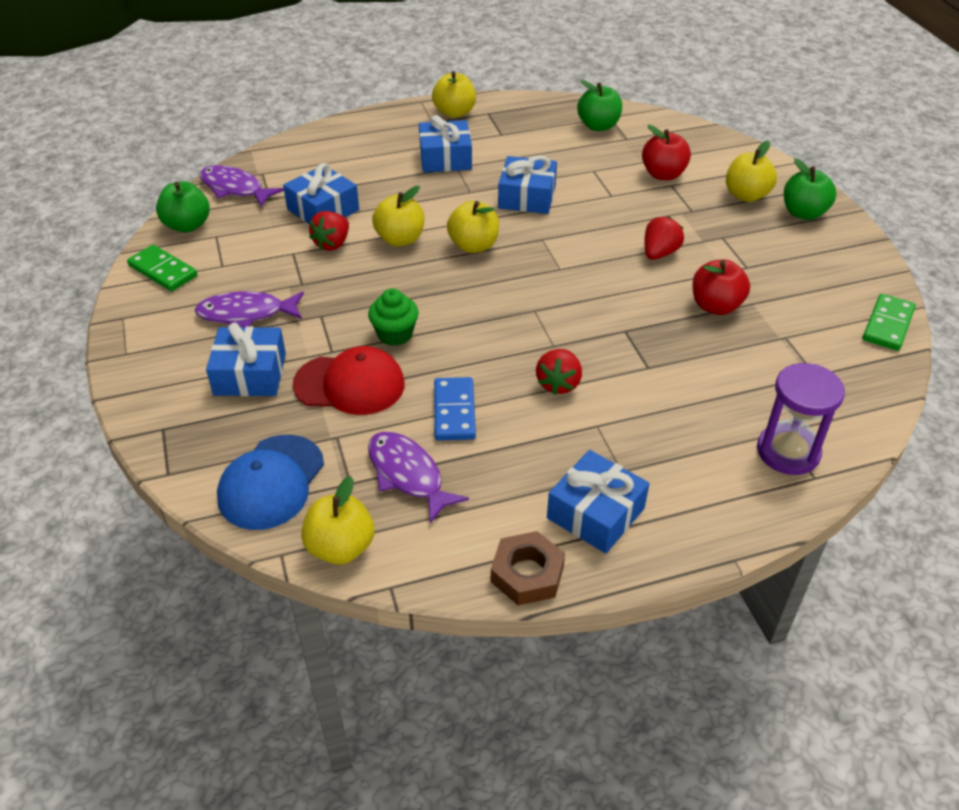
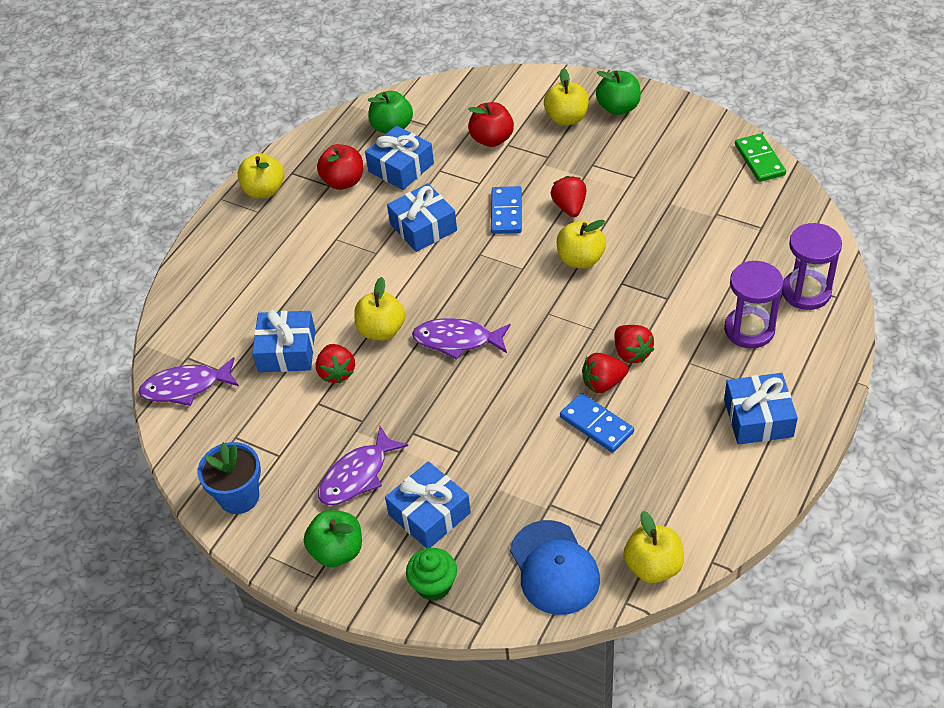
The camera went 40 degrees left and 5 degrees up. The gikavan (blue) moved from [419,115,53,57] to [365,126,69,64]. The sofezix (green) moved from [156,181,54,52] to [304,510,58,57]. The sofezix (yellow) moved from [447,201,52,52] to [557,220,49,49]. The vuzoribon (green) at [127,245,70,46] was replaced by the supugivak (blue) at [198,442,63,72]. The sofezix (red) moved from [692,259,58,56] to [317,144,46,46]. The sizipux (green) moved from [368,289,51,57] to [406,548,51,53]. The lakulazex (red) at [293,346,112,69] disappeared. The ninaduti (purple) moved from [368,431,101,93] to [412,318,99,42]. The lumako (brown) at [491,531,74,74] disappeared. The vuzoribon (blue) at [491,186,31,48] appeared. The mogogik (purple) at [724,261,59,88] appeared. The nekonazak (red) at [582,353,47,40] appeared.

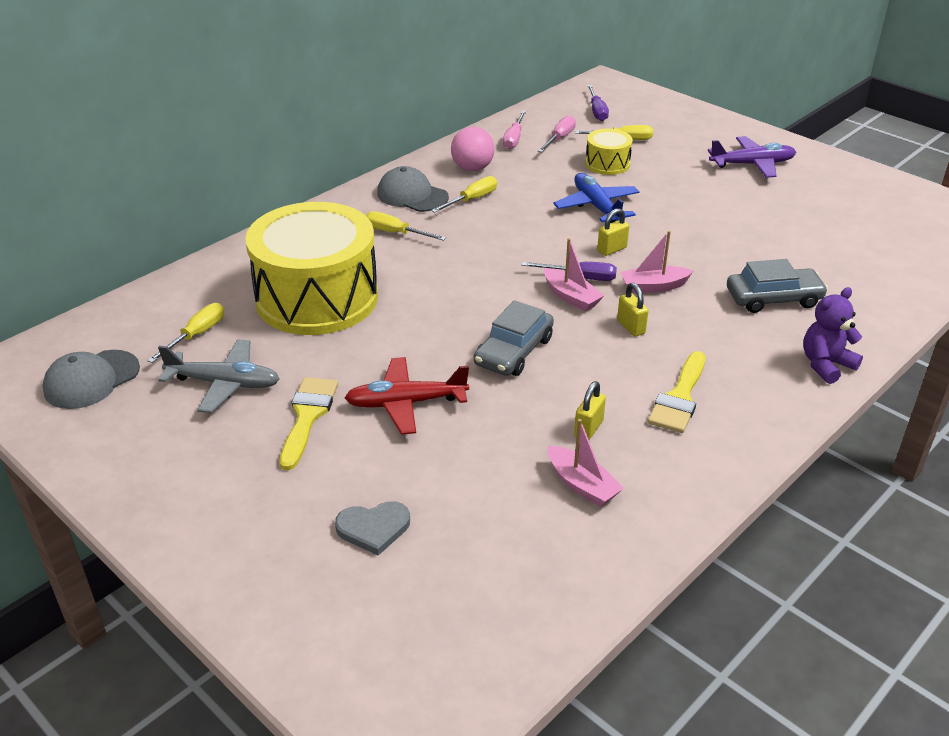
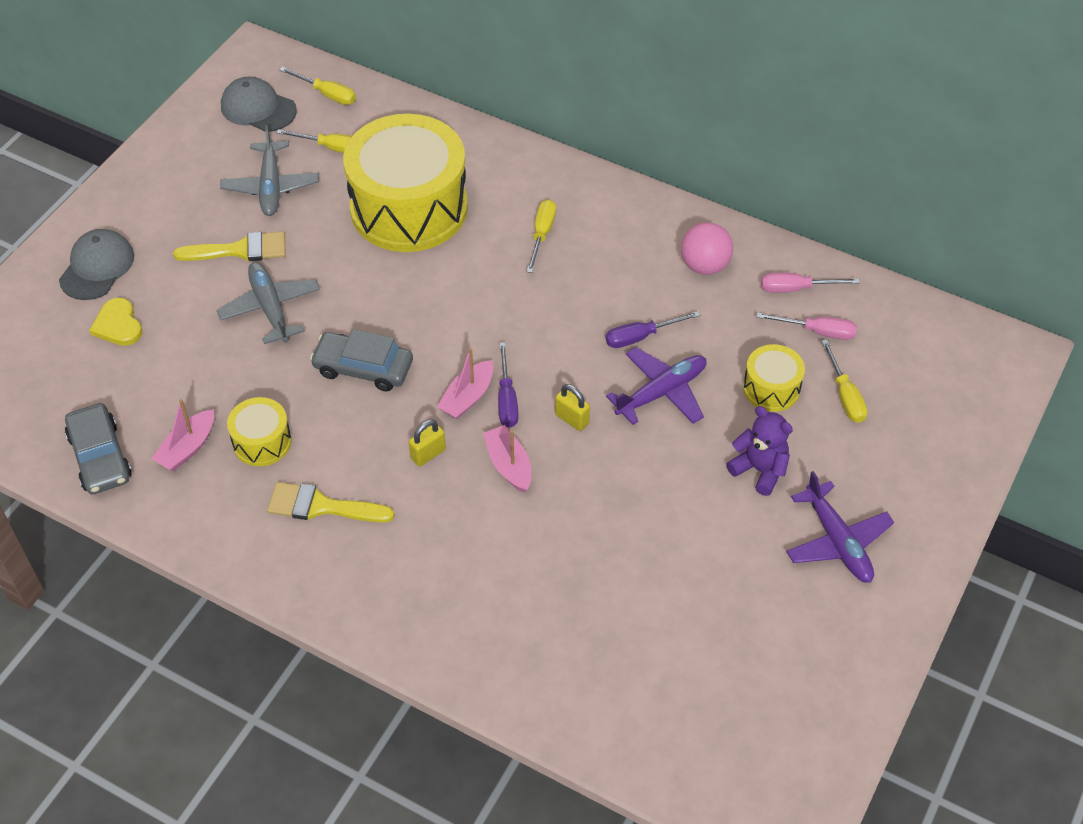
The camera went 75 degrees right and 15 degrees up. The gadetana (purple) moved from [587,85,22,36] to [605,311,95,37]. The lakulazex (grey) moved from [377,166,72,46] to [59,229,75,71]. The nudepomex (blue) at [553,173,87,50] became the nudepomex (purple) at [606,347,101,78]. The gadetana (yellow) moved from [431,176,66,37] to [280,67,76,38]. The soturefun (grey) moved from [727,259,101,54] to [65,403,67,91]. The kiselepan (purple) moved from [803,287,60,97] to [726,406,67,90]. The nudepomex (red) at [345,357,124,78] became the nudepomex (grey) at [216,262,104,82]. The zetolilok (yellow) at [574,381,32,59] was replaced by the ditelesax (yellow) at [227,397,65,69]. The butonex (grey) at [335,501,75,55] became the butonex (yellow) at [89,298,53,48].

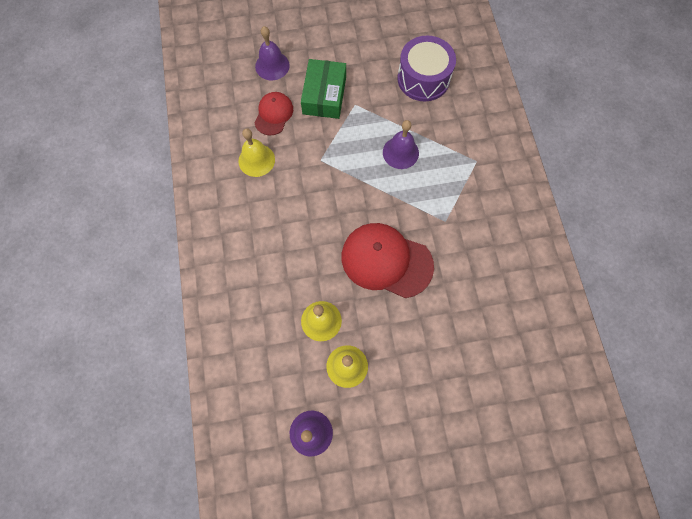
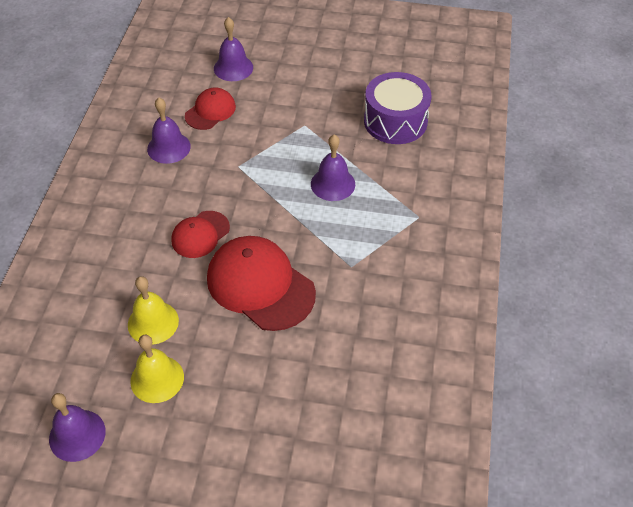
The camera went 20 degrees right and 20 degrees down. The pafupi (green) at [301,59,45,60] disappeared. The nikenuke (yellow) at [239,128,36,49] became the nikenuke (purple) at [147,98,44,66]. The lakulazex (red) at [171,211,59,47] appeared.

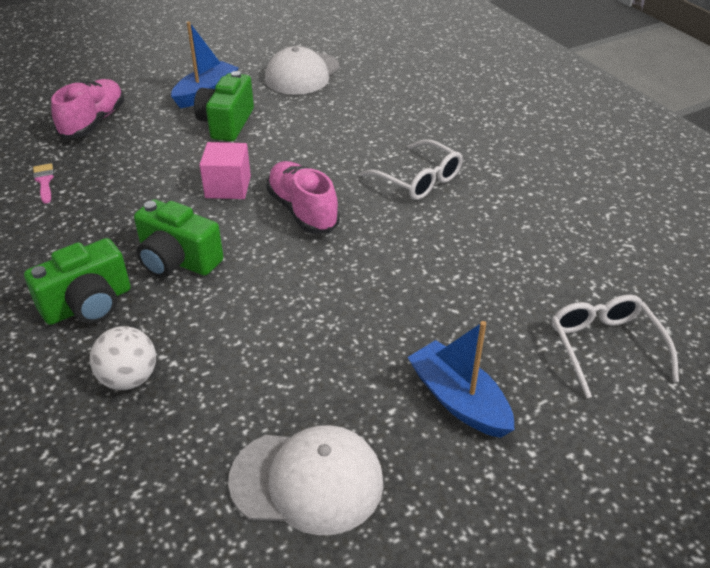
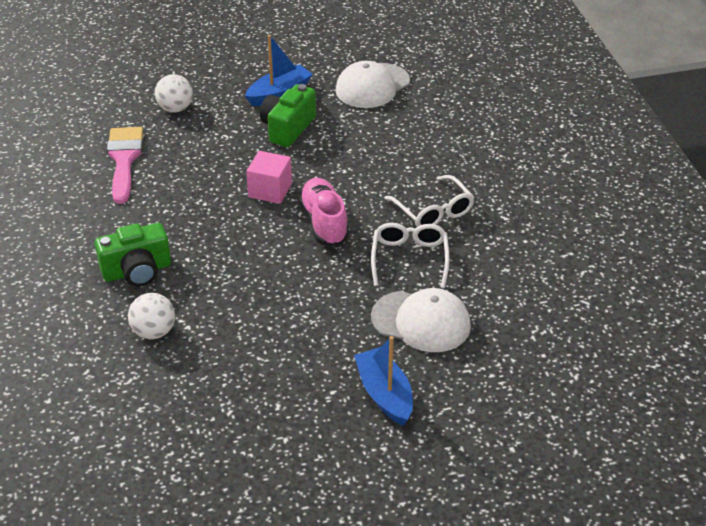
The camera went 15 degrees right and 0 degrees up. The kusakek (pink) at [51,79,73,60] was replaced by the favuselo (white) at [155,74,38,38]. The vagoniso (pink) at [33,163,21,41] changed to 2.12 times the size. The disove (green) at [134,199,90,79] disappeared. The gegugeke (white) moved from [552,295,127,104] to [371,223,78,65]. The lakulazex (white) moved from [228,425,156,110] to [371,288,100,64].

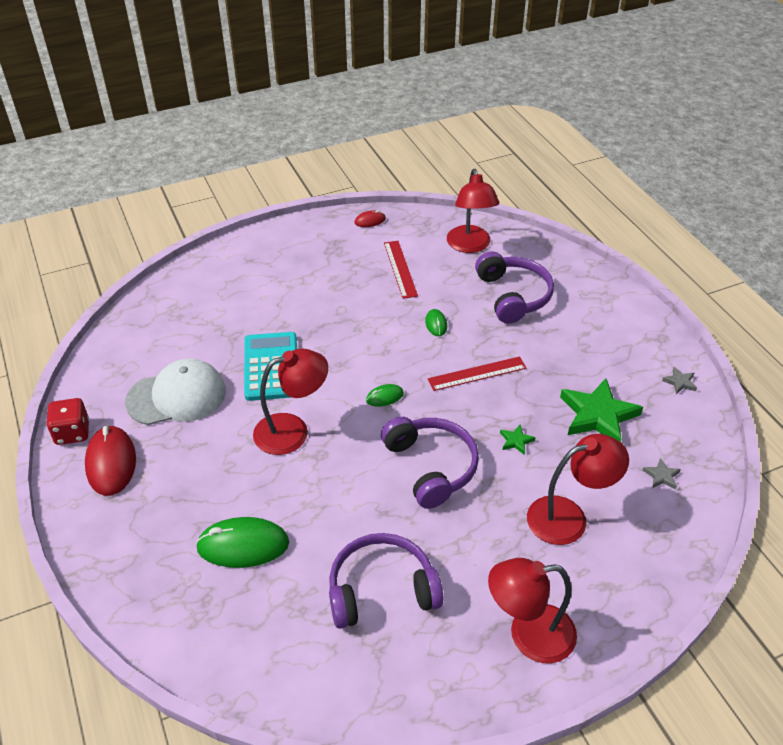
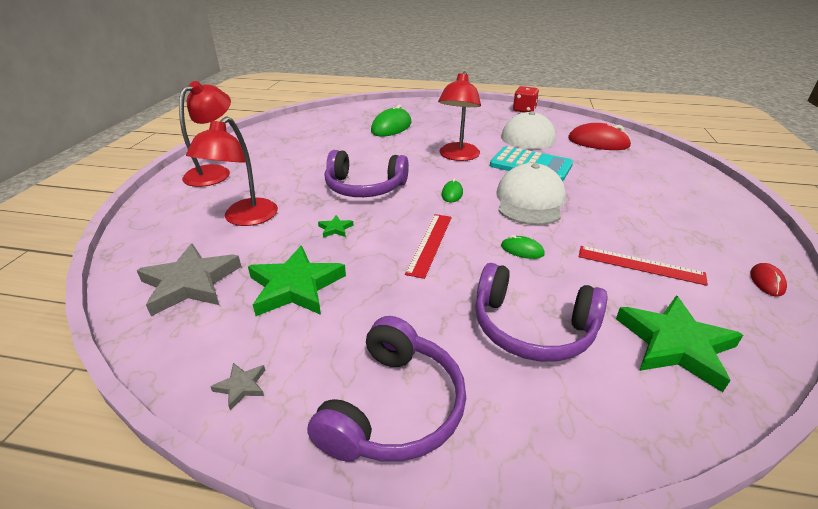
The camera went 125 degrees right and 10 degrees down. The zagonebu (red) at [447,169,52,84] was replaced by the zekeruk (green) at [616,296,127,96]. The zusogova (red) moved from [85,425,51,71] to [568,123,63,27]. The zekeruk (grey) at [642,458,39,32] changed to 2.33 times the size. The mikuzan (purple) moved from [329,533,114,96] to [307,316,159,146]. The lakulazex (white) at [496,163,70,62] appeared.

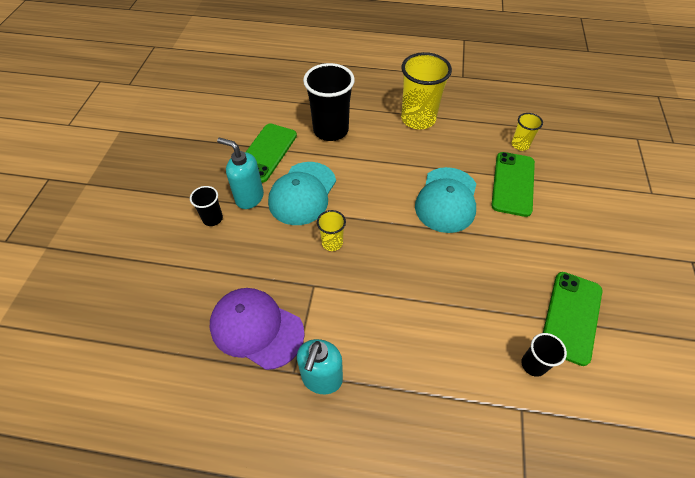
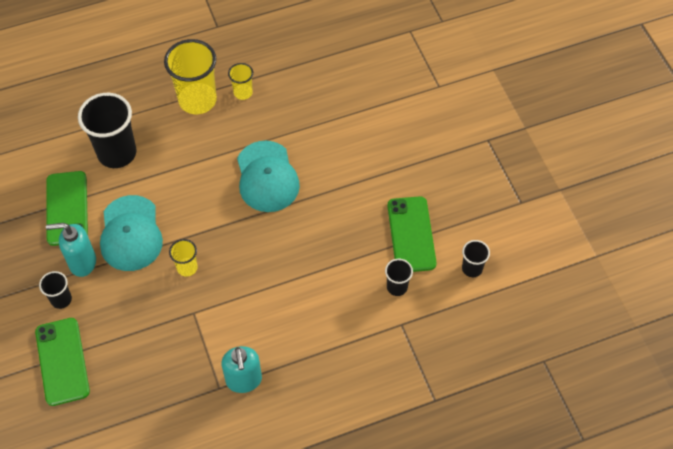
The camera went 30 degrees left and 5 degrees up. The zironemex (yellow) moved from [512,113,31,38] to [228,63,25,37]. The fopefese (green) moved from [491,152,44,65] to [35,318,55,88]. The lakulazex (purple) at [210,288,95,82] disappeared. The zironemex (black) at [462,240,28,37] appeared.

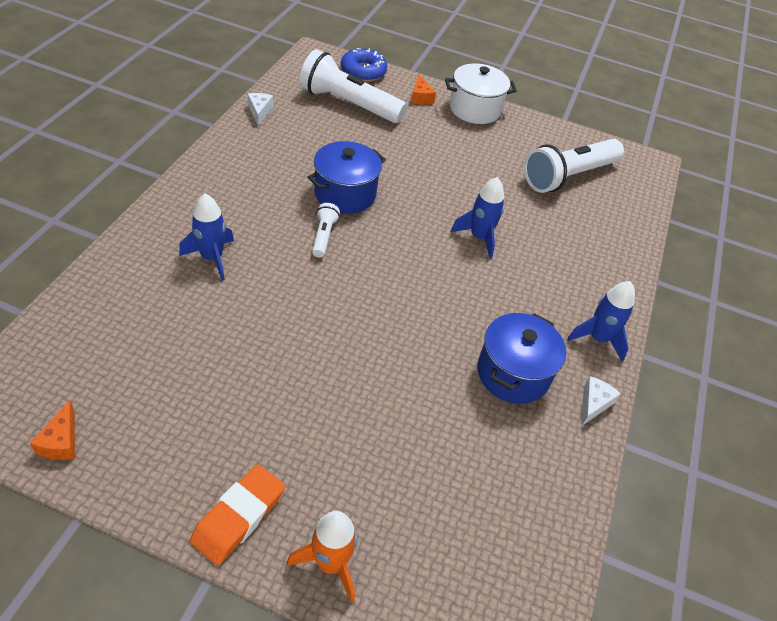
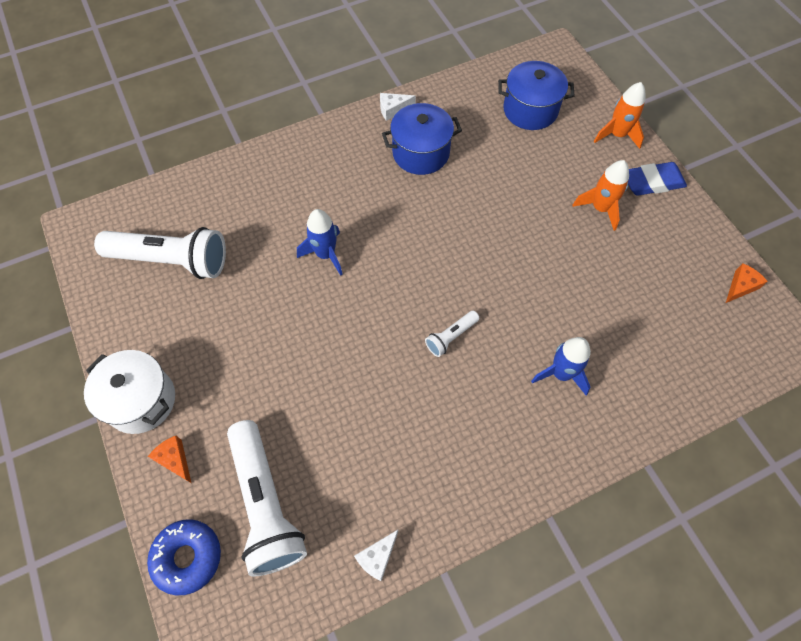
The camera went 130 degrees left and 15 degrees up. The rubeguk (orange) at [411,74,25,31] turned 75 degrees counterclockwise. The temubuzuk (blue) moved from [307,141,79,73] to [498,61,77,69]. The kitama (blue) at [567,281,68,81] disappeared. The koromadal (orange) at [190,464,95,101] became the koromadal (blue) at [628,162,59,34]. The kitama (orange) at [572,160,57,71] appeared.

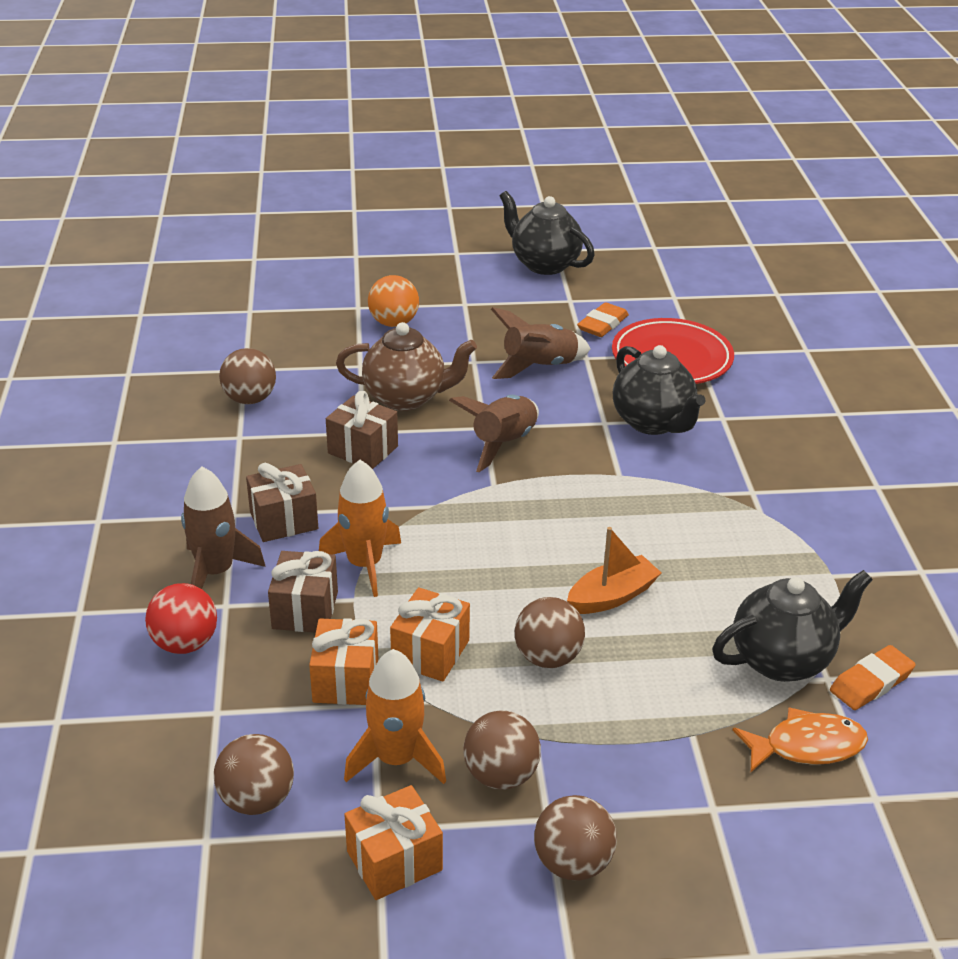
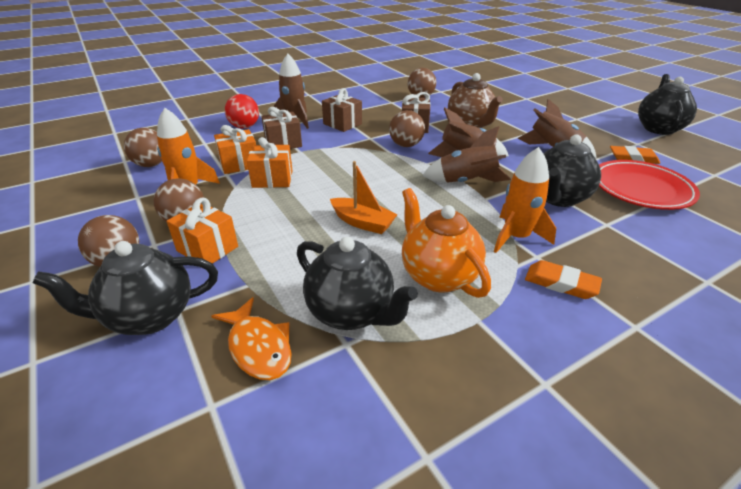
The camera went 65 degrees right and 0 degrees up. The favuselo (orange) at [368,275,51,52] disappeared. The kitama (orange) moved from [319,460,82,137] to [494,147,62,106]. The favuselo (brown) moved from [515,597,70,71] to [389,110,36,37]. The koromadal (orange) moved from [830,645,86,65] to [525,260,77,39]. The gikavan (orange) moved from [344,785,99,115] to [166,198,72,65]. The kitama (brown) at [422,126,89,57] appeared. The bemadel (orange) at [402,188,89,110] appeared. The bemadel (black) at [33,241,185,94] appeared.

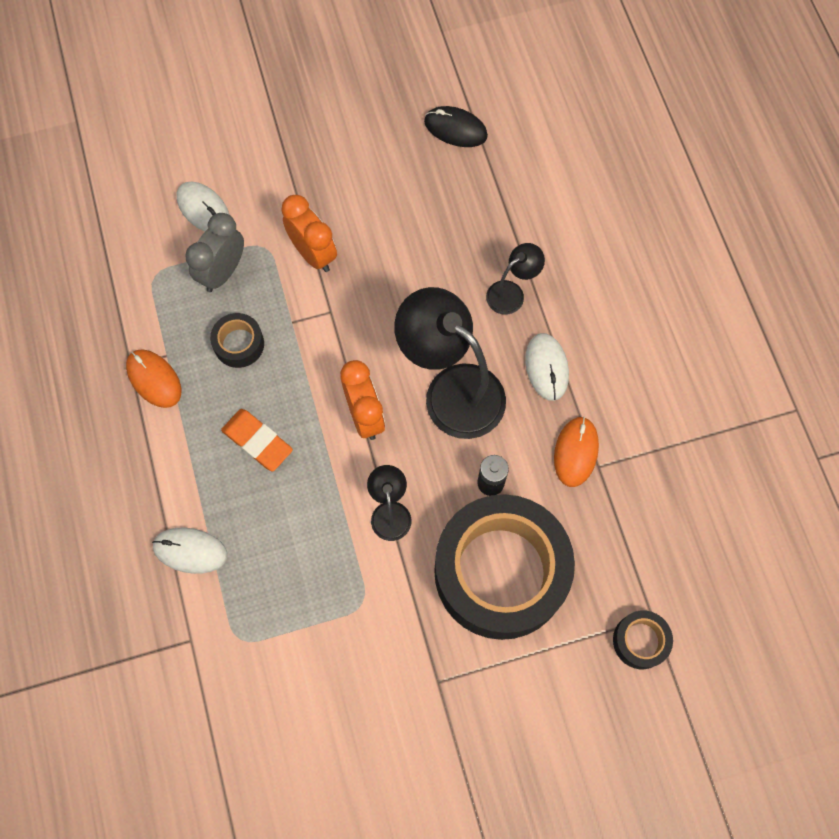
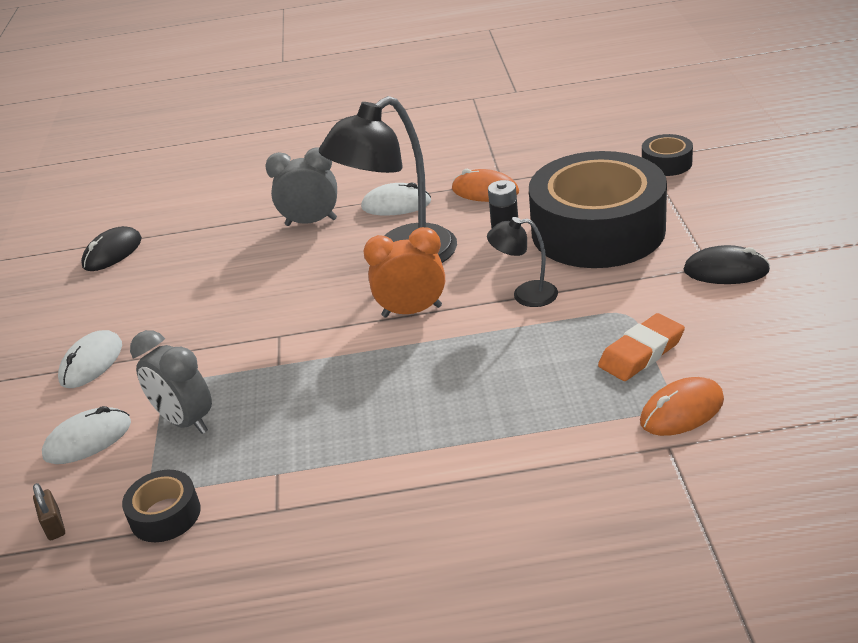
The camera went 75 degrees left and 35 degrees down. The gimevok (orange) at [281,195,56,77] disappeared. The zagonebu (black) at [486,243,59,72] was replaced by the gimevok (grey) at [265,147,72,79]. The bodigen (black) moved from [210,313,54,55] to [122,470,79,72]. The zusogova (orange) moved from [126,349,55,59] to [640,377,84,59]. The koromadal (orange) moved from [221,409,72,62] to [598,313,87,68]. The zusogova (white) moved from [152,528,75,46] to [58,330,64,58]. The zusogova (black) at [683,245,87,39] appeared. The zetolilok (brown) at [33,483,32,57] appeared.

